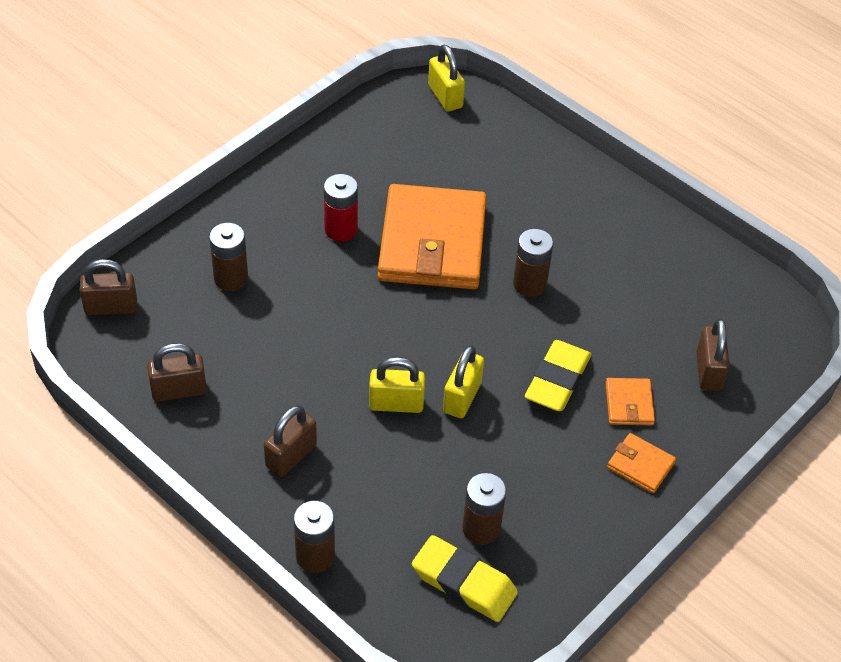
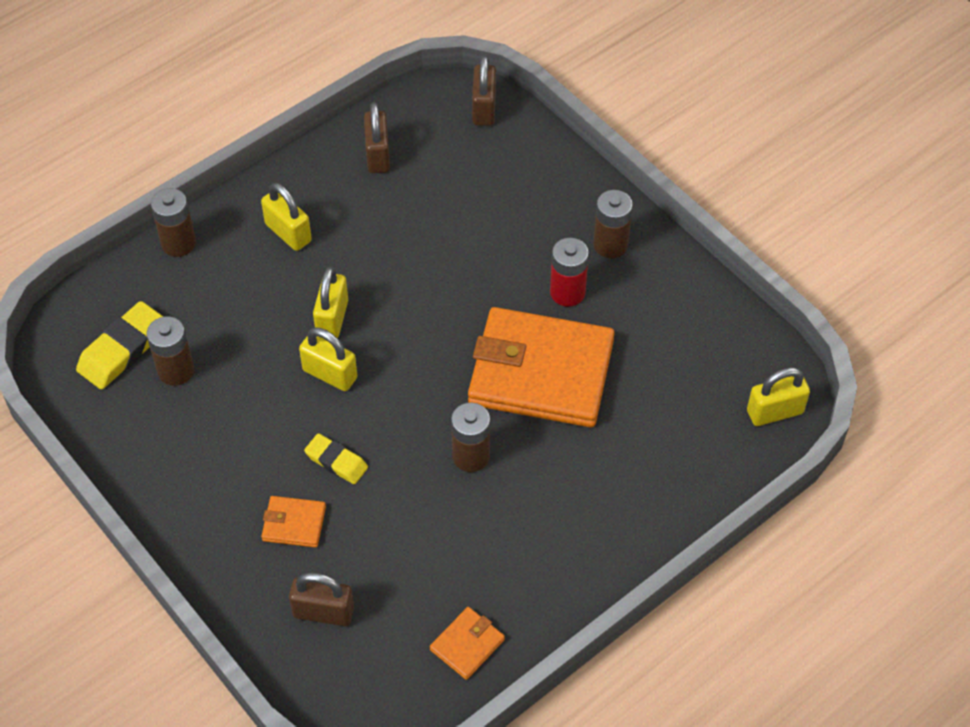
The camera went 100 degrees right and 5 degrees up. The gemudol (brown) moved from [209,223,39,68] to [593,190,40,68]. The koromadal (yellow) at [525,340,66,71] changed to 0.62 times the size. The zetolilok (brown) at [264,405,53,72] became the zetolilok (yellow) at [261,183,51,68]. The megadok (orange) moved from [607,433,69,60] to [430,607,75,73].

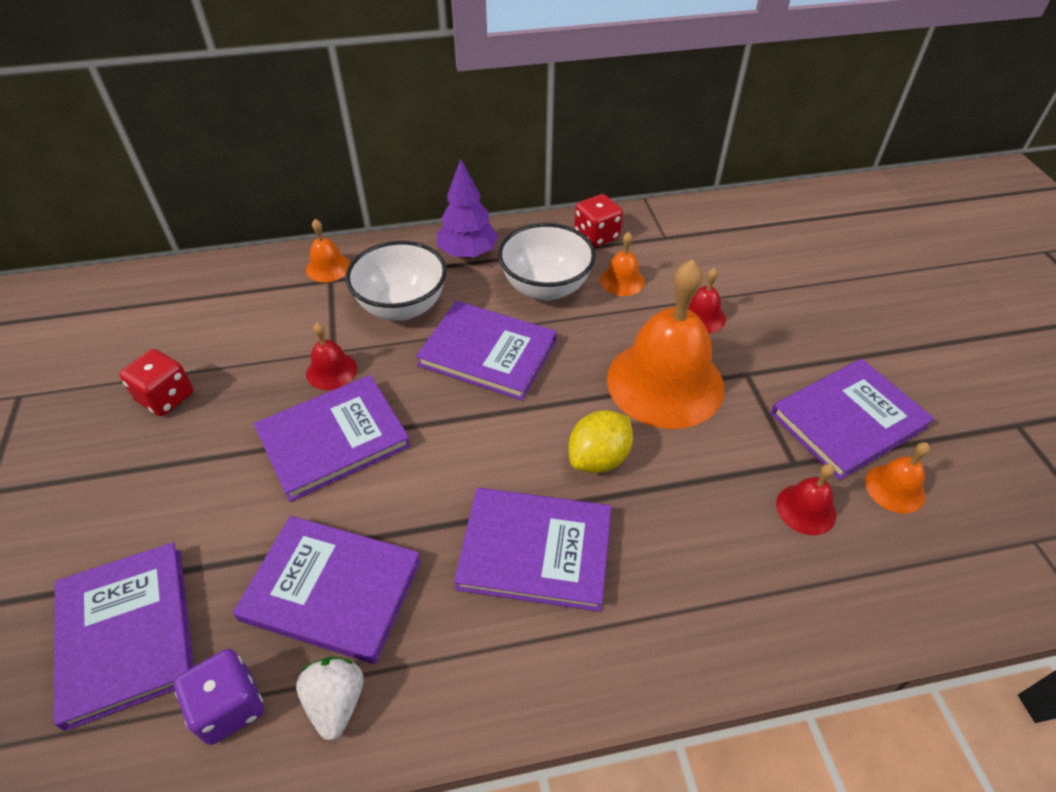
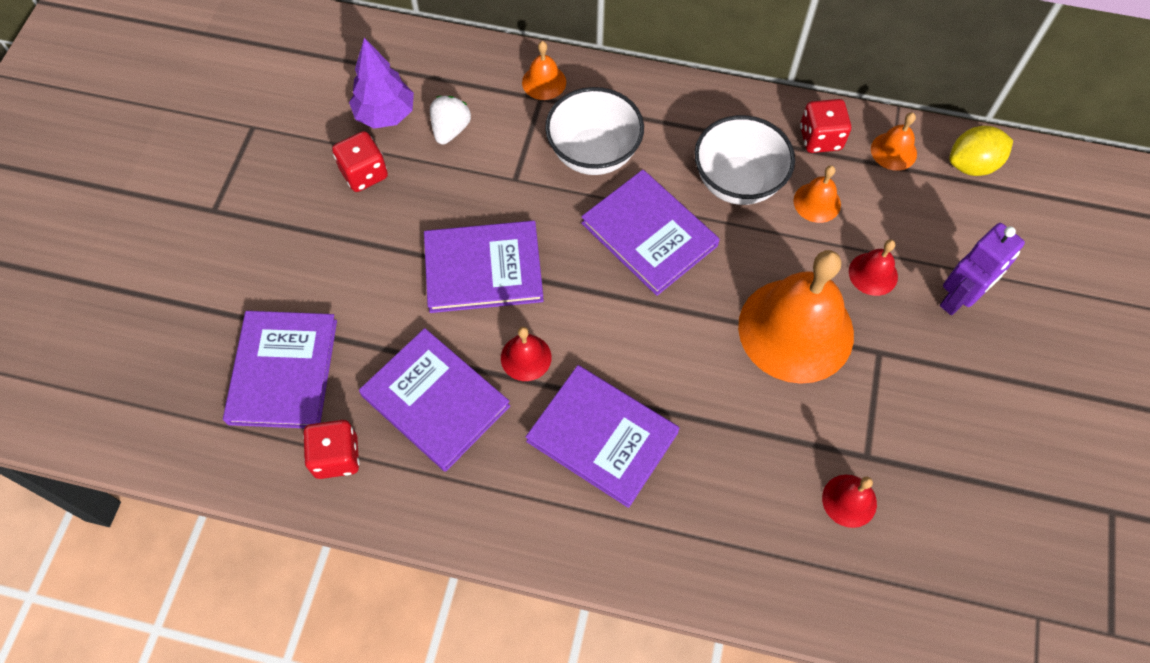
The camera went 25 degrees right and 15 degrees up. The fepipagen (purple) moved from [437,159,61,99] to [349,38,65,91]. The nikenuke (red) moved from [306,323,51,67] to [501,327,51,54]. The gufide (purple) at [771,359,163,121] disappeared. The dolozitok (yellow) moved from [568,410,65,63] to [949,126,64,50]. The nikenuke (orange) moved from [865,442,65,71] to [871,113,46,58]. The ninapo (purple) at [174,649,90,96] became the ninapo (red) at [303,420,56,59]. The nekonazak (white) moved from [296,657,68,84] to [430,96,41,49]. The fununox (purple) at [940,223,85,92] appeared.

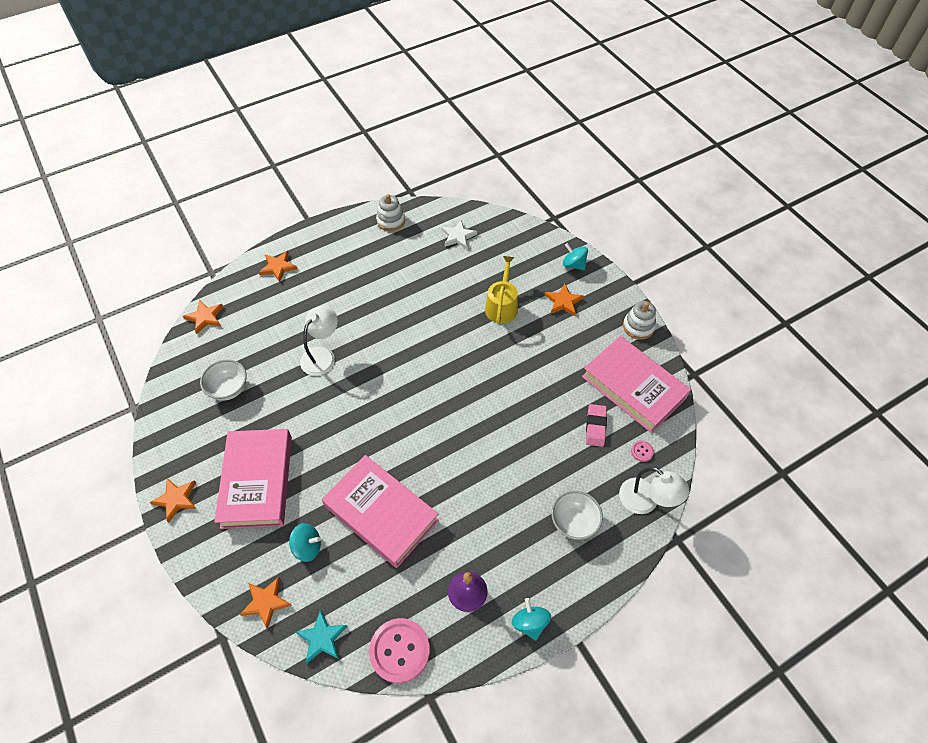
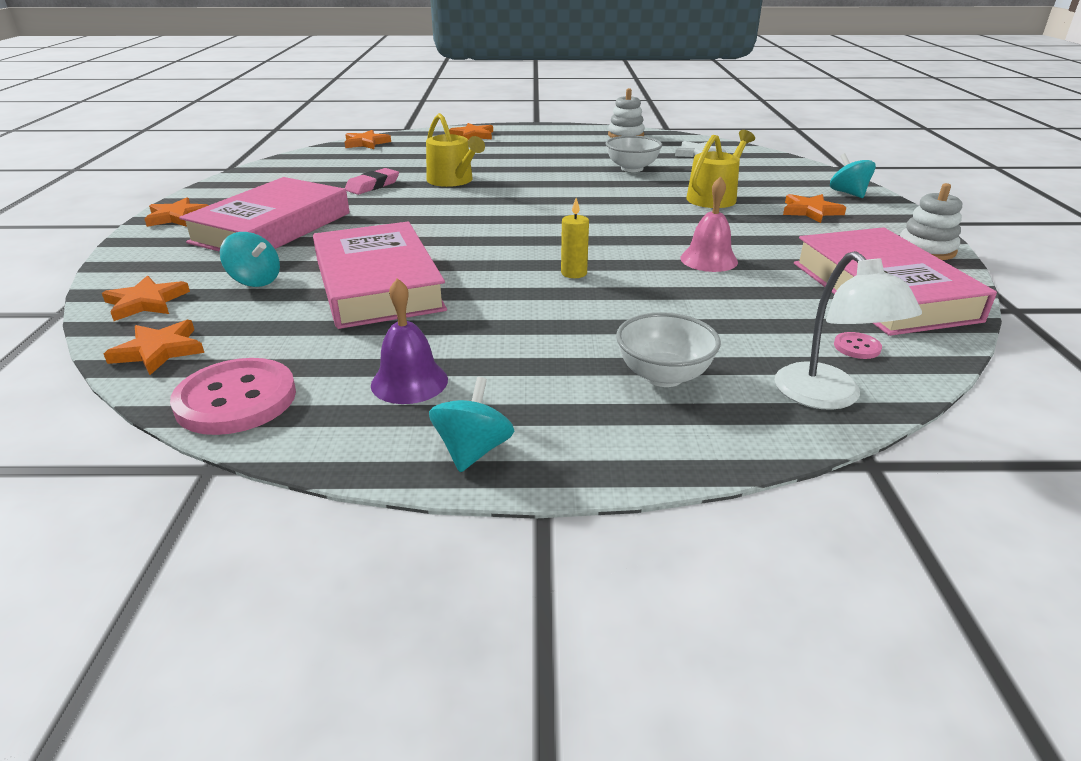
The camera went 30 degrees right and 25 degrees down. The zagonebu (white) at [300,306,38,70] was replaced by the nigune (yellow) at [426,113,59,74]. The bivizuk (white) moved from [200,360,47,41] to [606,136,56,36]. The koromadal (pink) moved from [586,404,21,43] to [345,168,54,27]. The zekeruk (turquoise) at [296,609,51,55] became the zekeruk (orange) at [104,320,100,55]. The nikenuke (pink) at [680,176,58,96] appeared. The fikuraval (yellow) at [561,198,28,80] appeared.

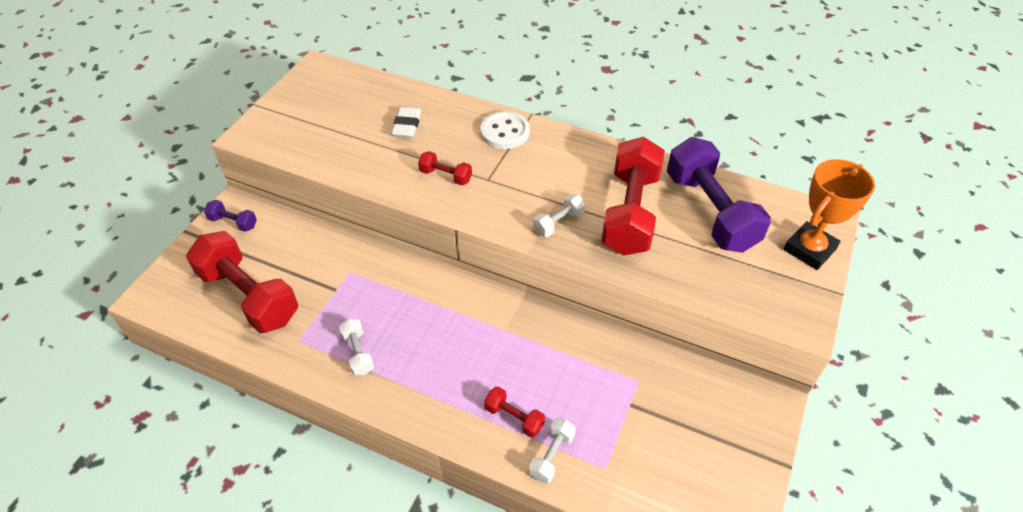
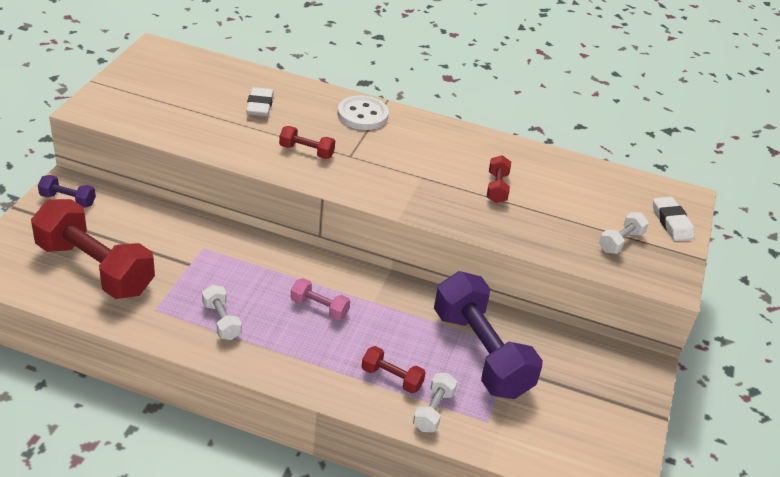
The camera went 10 degrees left and 10 degrees down. The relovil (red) at [601,137,64,118] changed to 0.44 times the size. The relovil (purple) moved from [667,137,104,116] to [434,271,109,128]. The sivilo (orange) at [784,159,91,111] was replaced by the koromadal (white) at [653,197,42,44]. The relovil (white) moved from [533,194,52,43] to [599,212,50,42]. The relovil (pink) at [291,278,59,42] appeared.

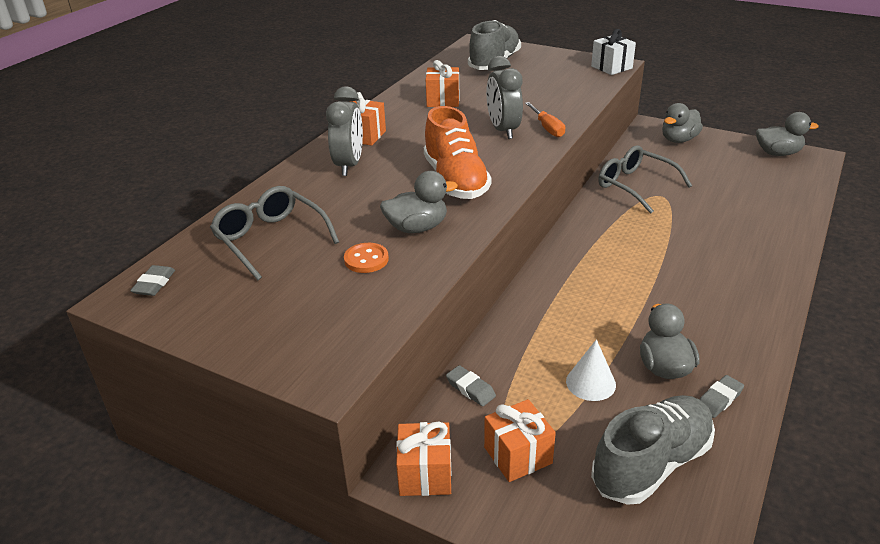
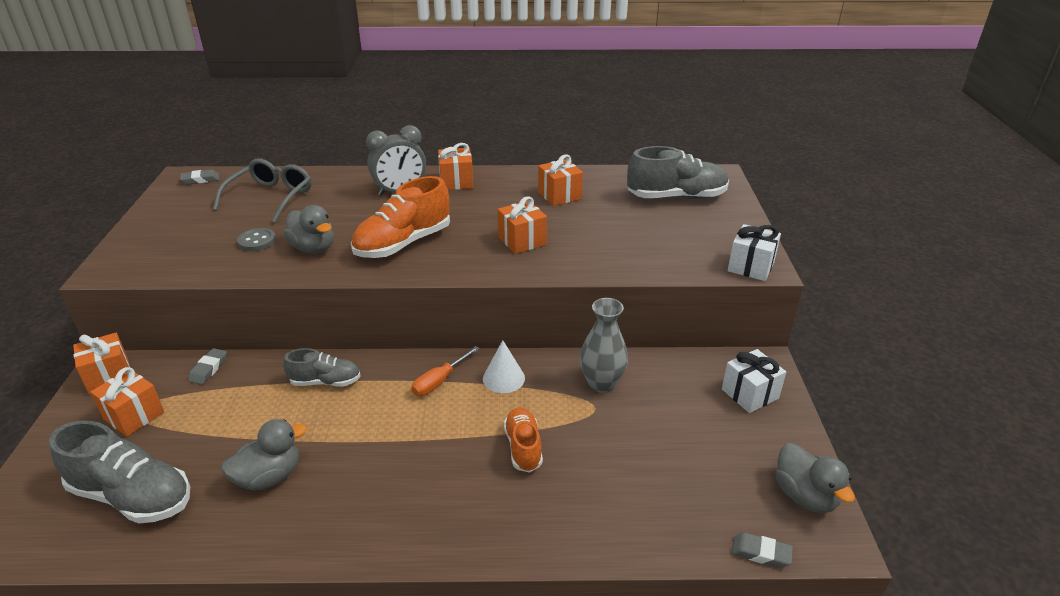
The camera went 60 degrees right and 0 degrees up. The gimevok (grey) at [486,56,37,83] was replaced by the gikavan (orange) at [498,196,49,58]. The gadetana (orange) moved from [525,102,40,35] to [411,346,69,50]. The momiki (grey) at [662,103,41,40] was replaced by the gikavan (white) at [722,349,64,64]. The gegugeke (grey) at [598,145,94,69] was replaced by the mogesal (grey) at [580,298,48,95]. The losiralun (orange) at [344,243,45,30] became the losiralun (grey) at [237,228,39,23]. The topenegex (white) moved from [566,339,50,62] to [483,340,42,53]. The koromadal (grey) moved from [700,375,44,43] to [732,533,61,35]. The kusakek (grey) at [284,348,77,38] appeared. The kusakek (orange) at [504,407,39,66] appeared.

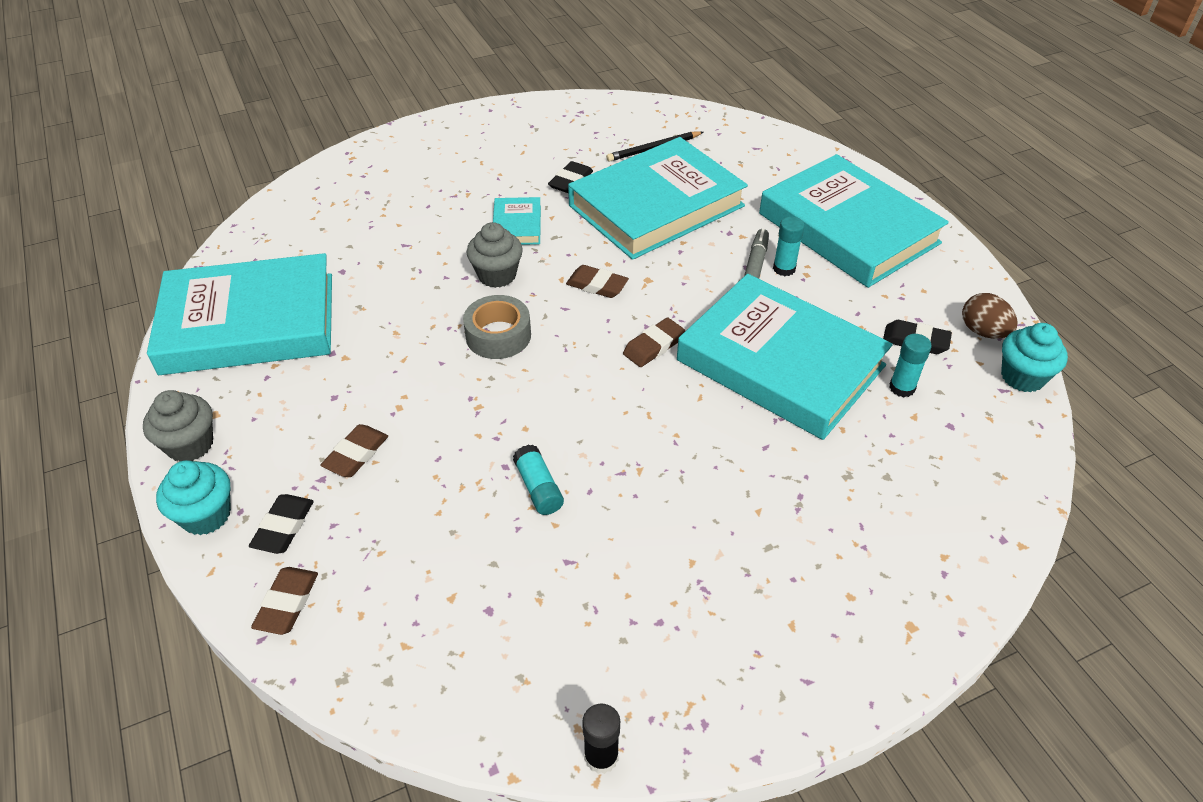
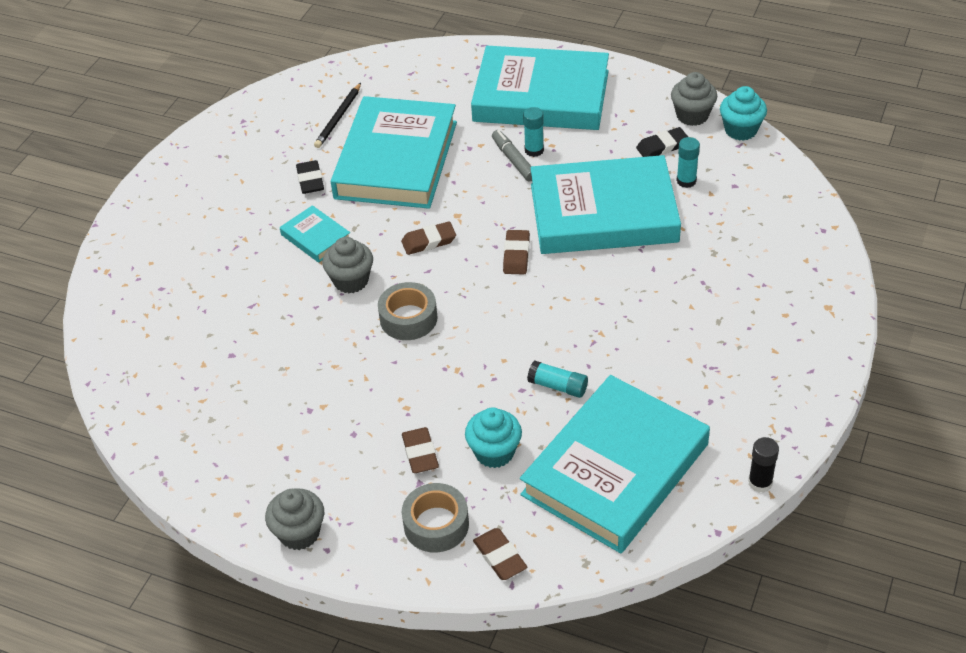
The camera went 40 degrees left and 0 degrees up. The gufide (turquoise) moved from [147,253,185,122] to [520,375,190,178]. The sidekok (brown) at [962,293,56,46] was replaced by the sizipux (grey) at [671,72,46,54]. The sizipux (turquoise) moved from [156,460,75,75] to [465,408,57,60]. The koromadal (black) at [249,494,65,60] was replaced by the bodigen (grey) at [402,483,67,69].

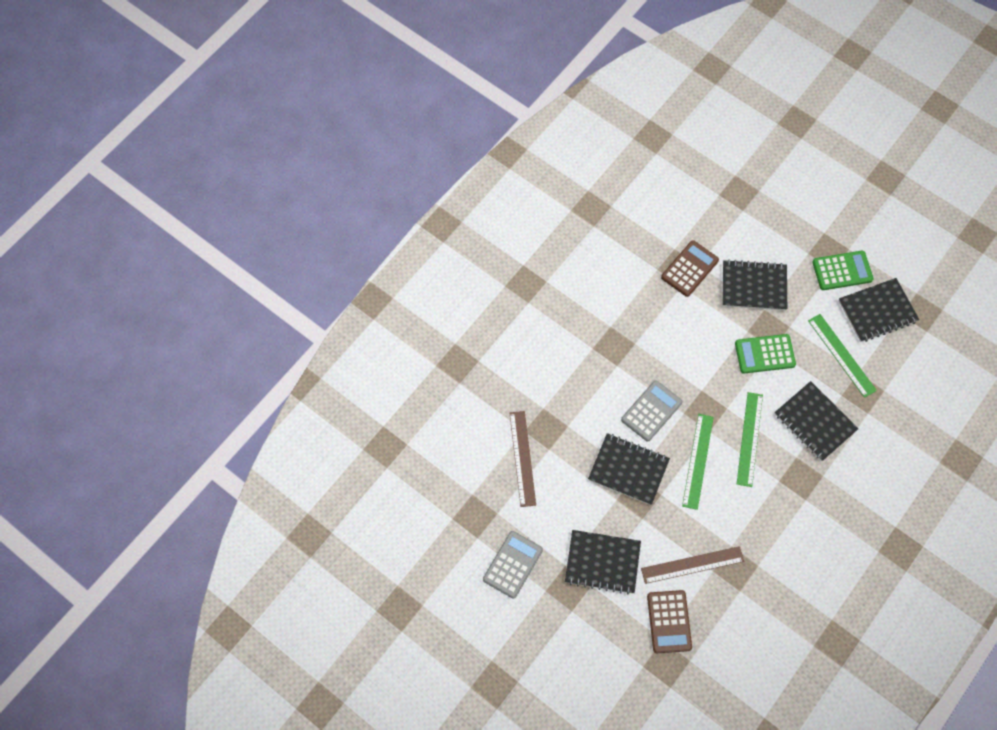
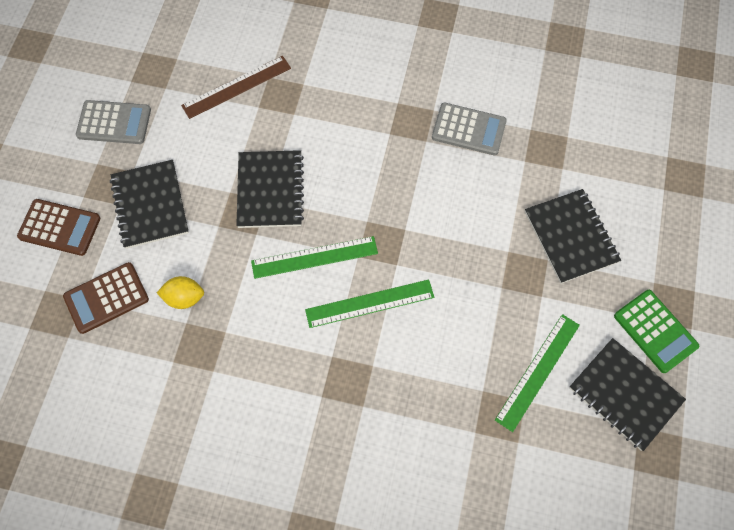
The camera went 65 degrees right and 0 degrees up. The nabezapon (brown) moved from [661,240,58,57] to [17,199,83,57]. The nabezapon (green) at [735,334,61,40] disappeared. The nabezapon (grey) moved from [621,380,61,61] to [432,103,75,52]. The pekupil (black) at [775,381,84,80] disappeared. The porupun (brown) at [641,546,103,38] was replaced by the dolozitok (yellow) at [157,276,47,33].

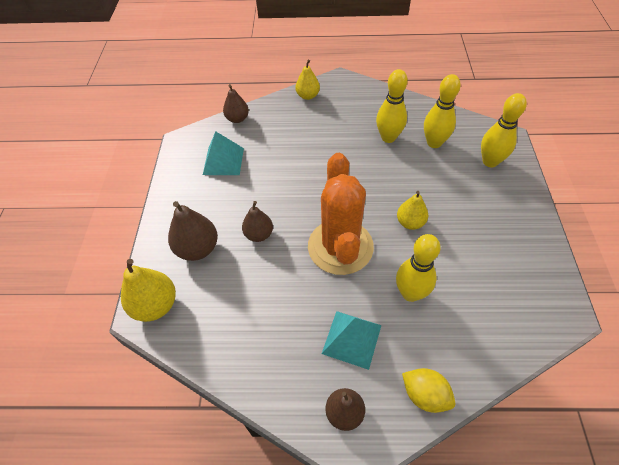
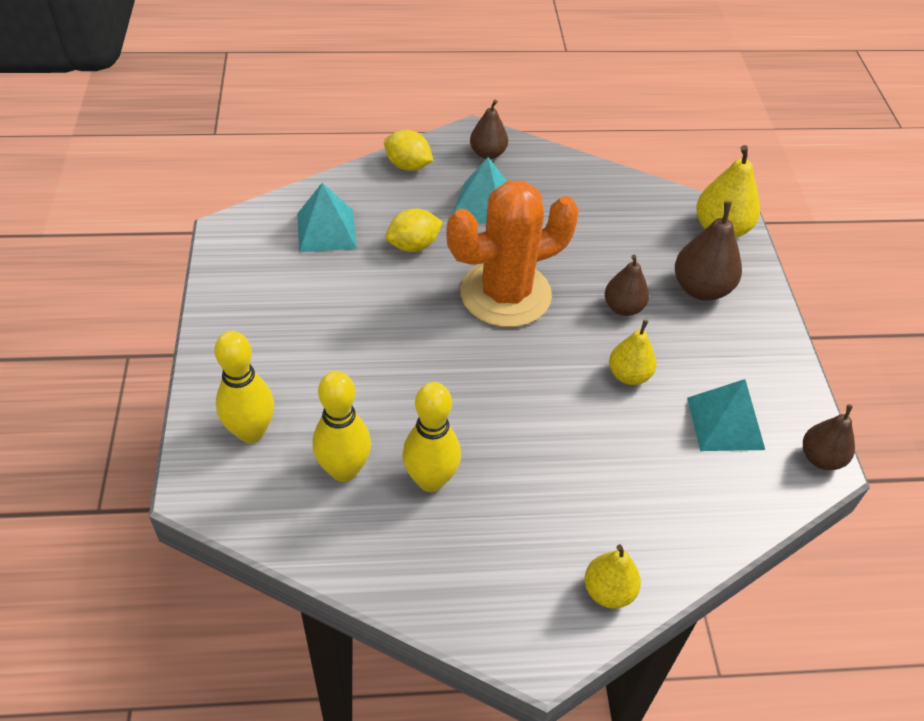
The camera went 170 degrees right and 5 degrees down. The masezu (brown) moved from [223,84,26,39] to [803,404,52,66]. The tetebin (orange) at [308,153,66,122] turned 75 degrees clockwise. The masezu (yellow) moved from [397,191,31,39] to [609,320,47,65]. The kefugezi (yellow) at [396,234,44,68] was replaced by the dolozitok (yellow) at [385,208,58,44]. The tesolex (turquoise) at [297,183,60,69] appeared.

